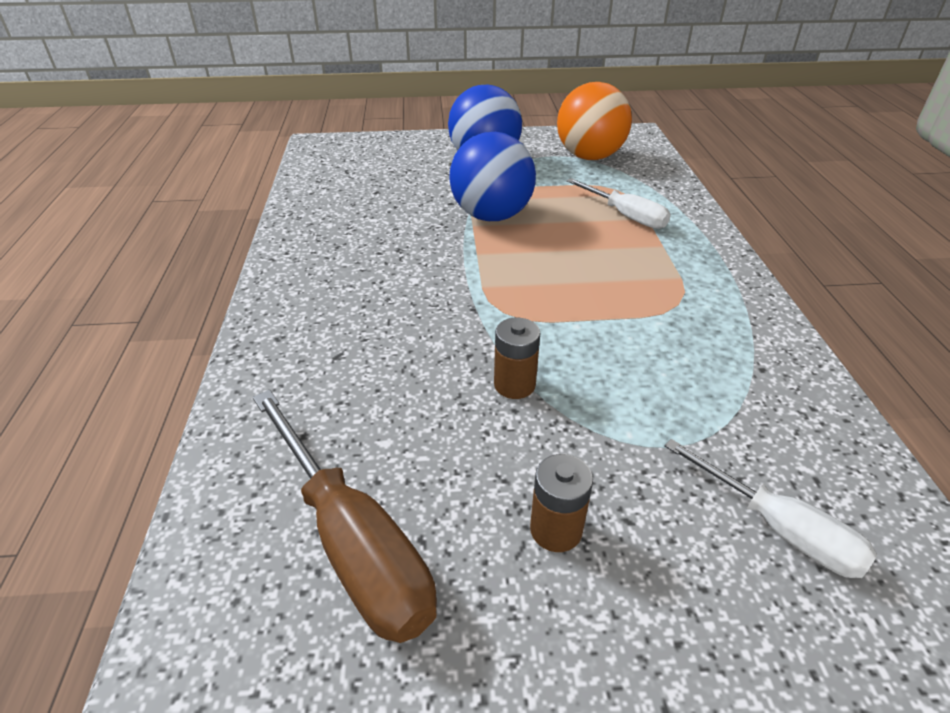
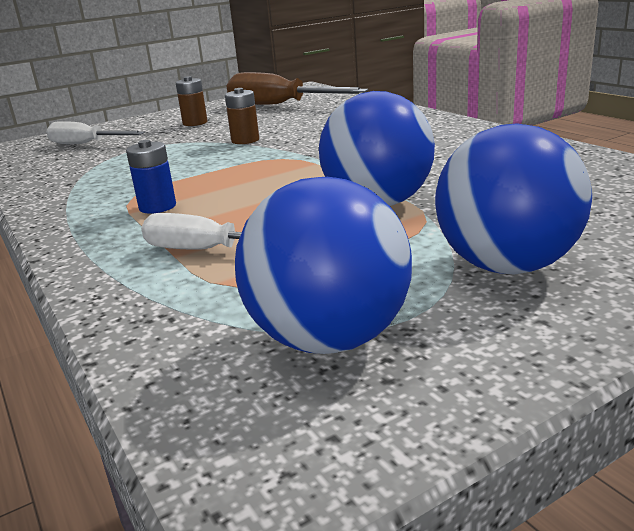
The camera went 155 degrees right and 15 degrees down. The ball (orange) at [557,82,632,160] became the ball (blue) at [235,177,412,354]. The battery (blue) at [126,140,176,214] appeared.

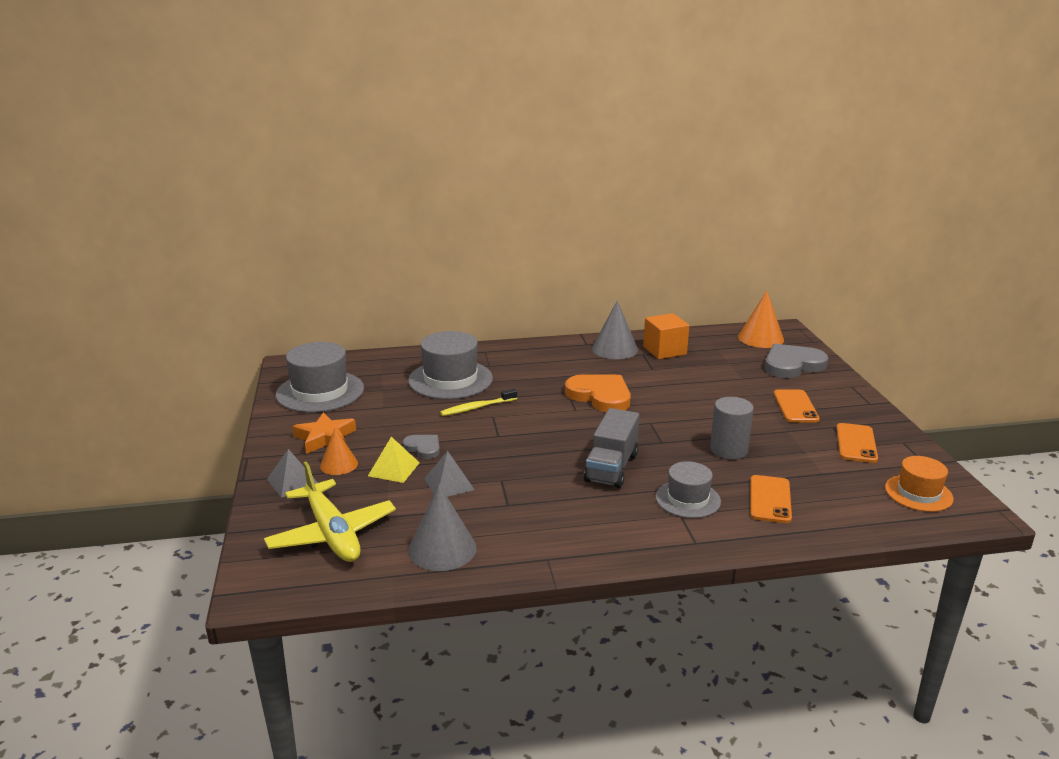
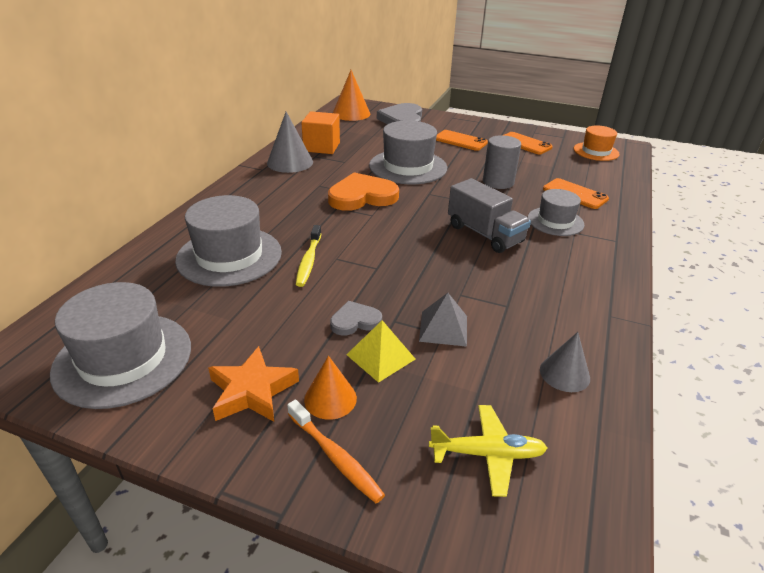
The camera went 60 degrees left and 10 degrees up. The pyramid (grey) at [267,449,318,498] was replaced by the toothbrush (orange) at [287,400,385,503]. The plane (yellow) at [264,461,396,562] changed to 0.61 times the size. The cone (grey) at [408,485,477,571] changed to 0.64 times the size. The hat (grey) at [369,120,447,184] appeared.

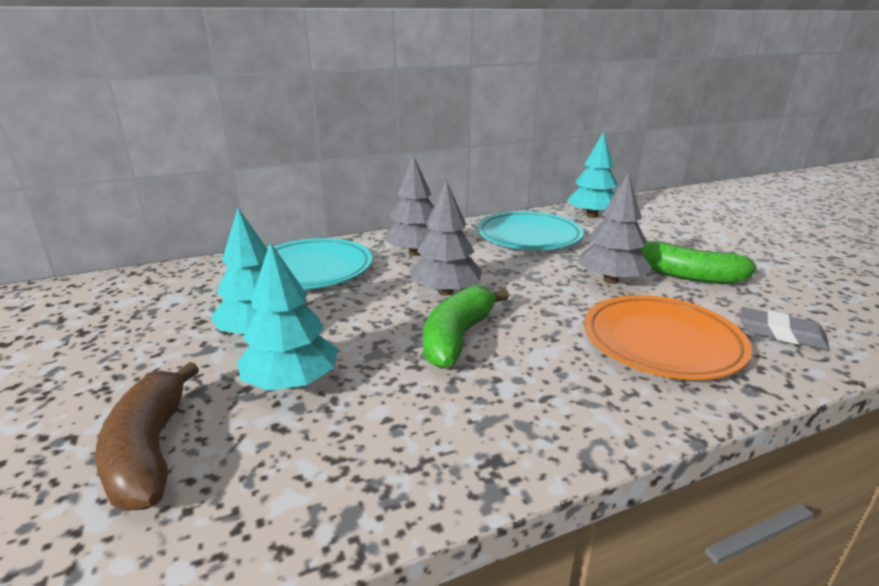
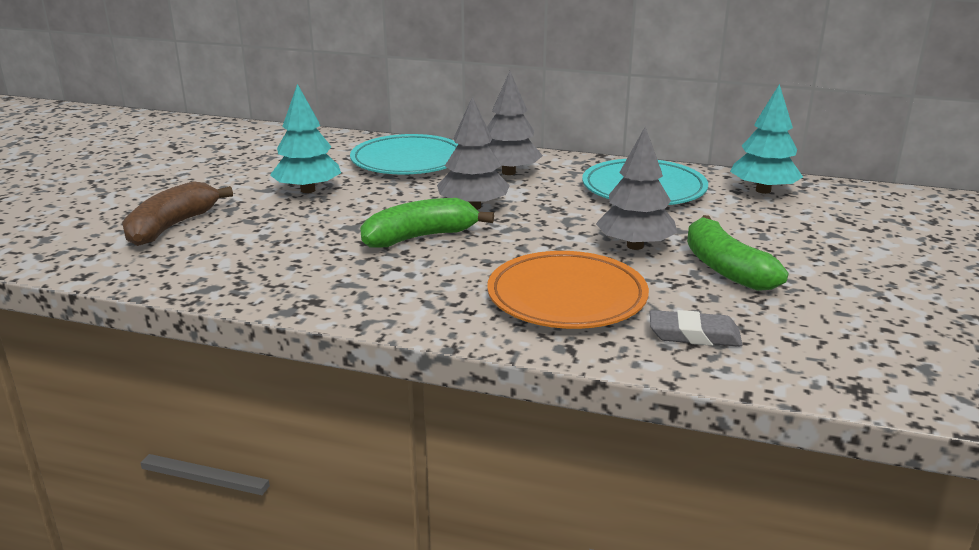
The camera went 40 degrees right and 0 degrees up. The tree (turquoise) at [237,242,338,391] disappeared. The eraser (grey) at [740,307,829,350] turned 60 degrees counterclockwise.

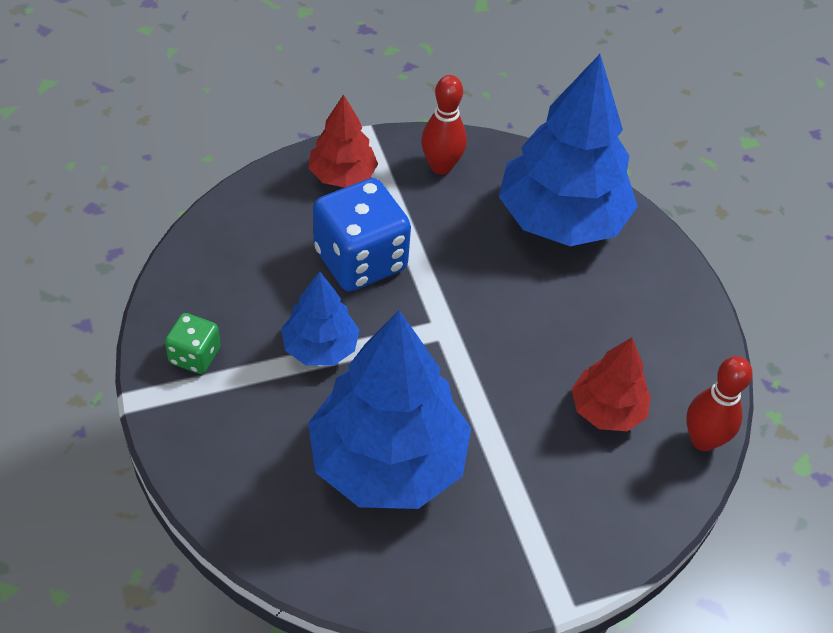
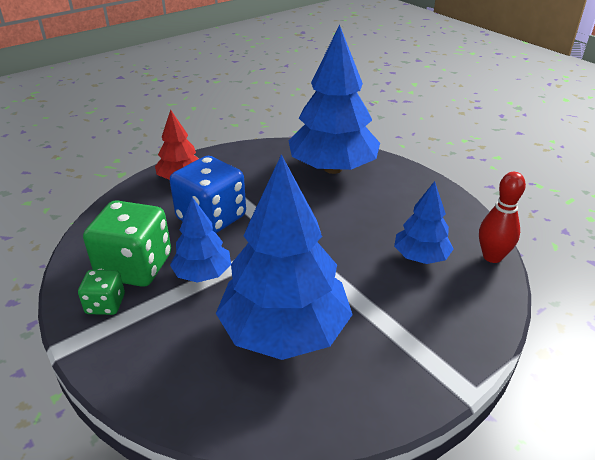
The camera went 15 degrees left and 15 degrees down. The bowling pin (red) at [421,75,467,175] disappeared. The tree (red) at [571,338,651,431] became the tree (blue) at [394,181,454,264]. The dice (green) at [83,200,171,287] appeared.

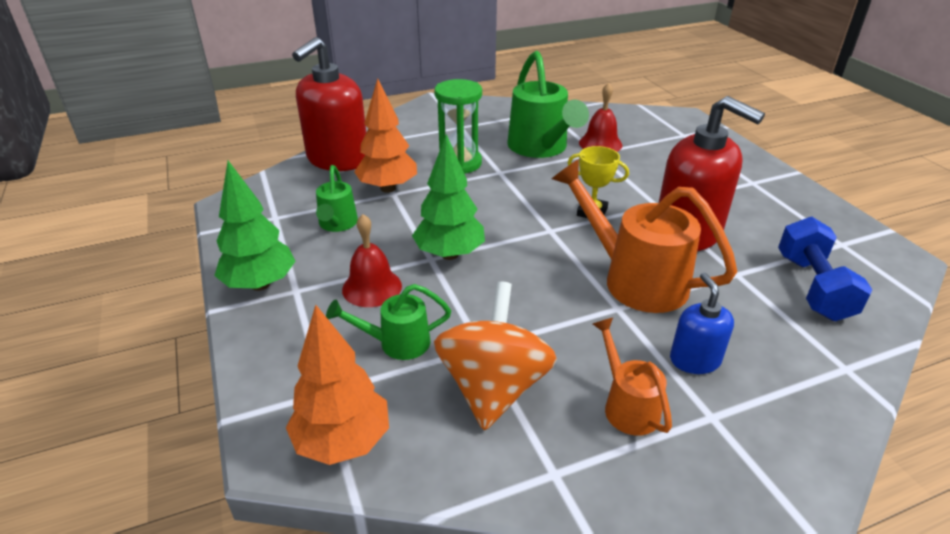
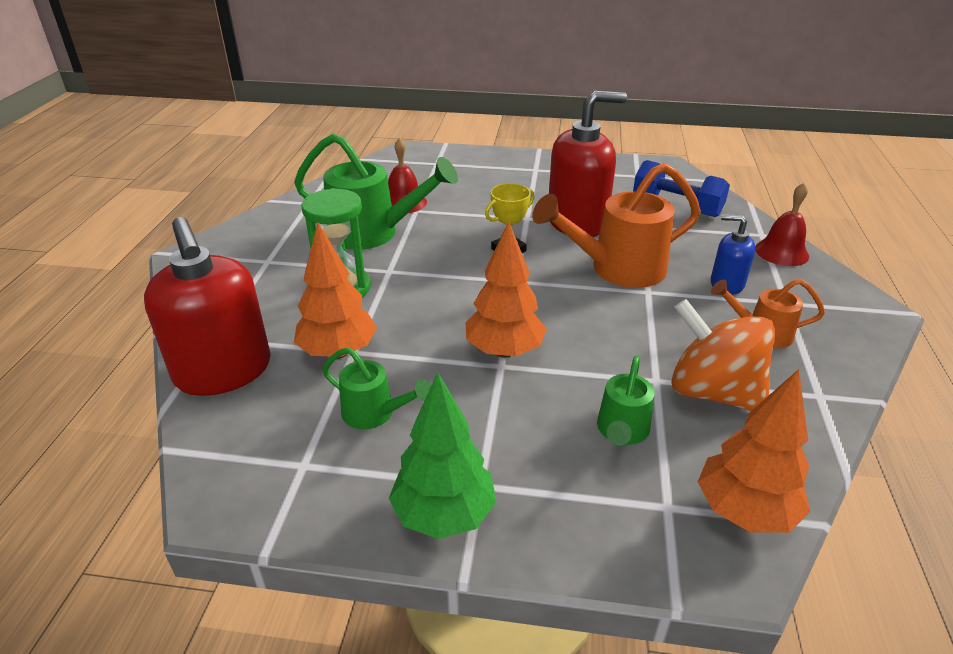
The camera went 60 degrees left and 0 degrees up. The tree (green) at [412,134,485,260] became the tree (orange) at [466,221,547,358]. The bell (red) moved from [342,214,402,307] to [755,183,809,266].

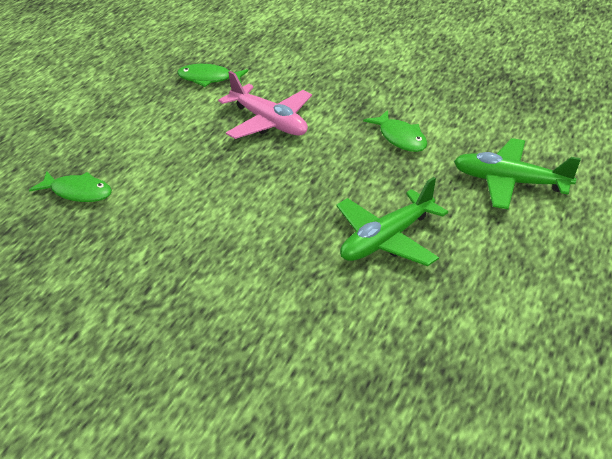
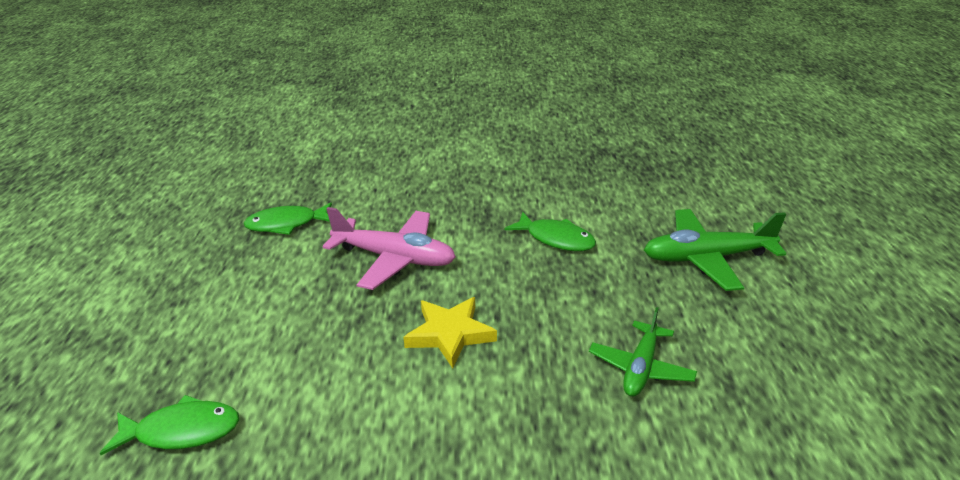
The camera went 25 degrees left and 5 degrees down. The plane (green) at [336,177,448,266] changed to 0.64 times the size. The star (yellow) at [403,297,497,369] appeared.

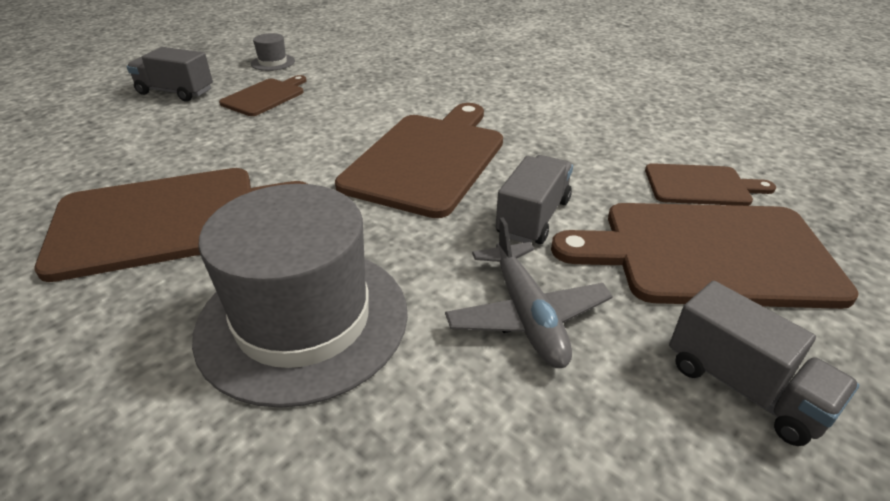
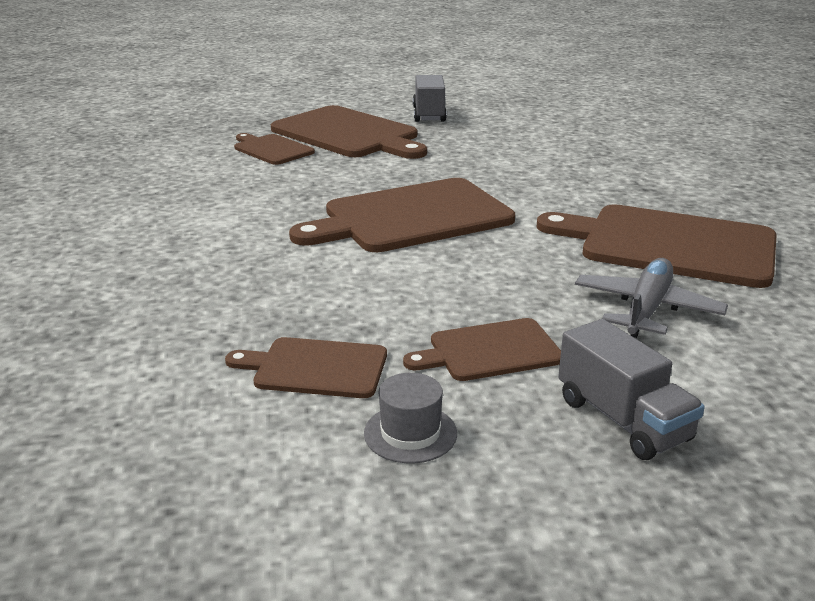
The camera went 140 degrees left and 10 degrees down. The truck (grey) at [496,155,573,244] disappeared. The hat (grey) at [192,184,408,408] disappeared. The plane (grey) moved from [445,217,613,368] to [575,258,728,338]. The cutting board (brown) at [225,337,387,398] appeared.

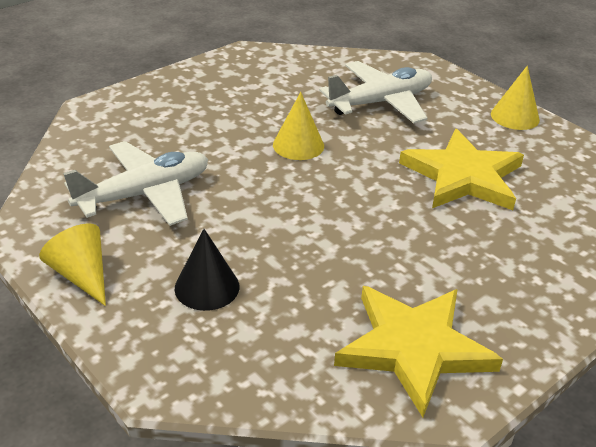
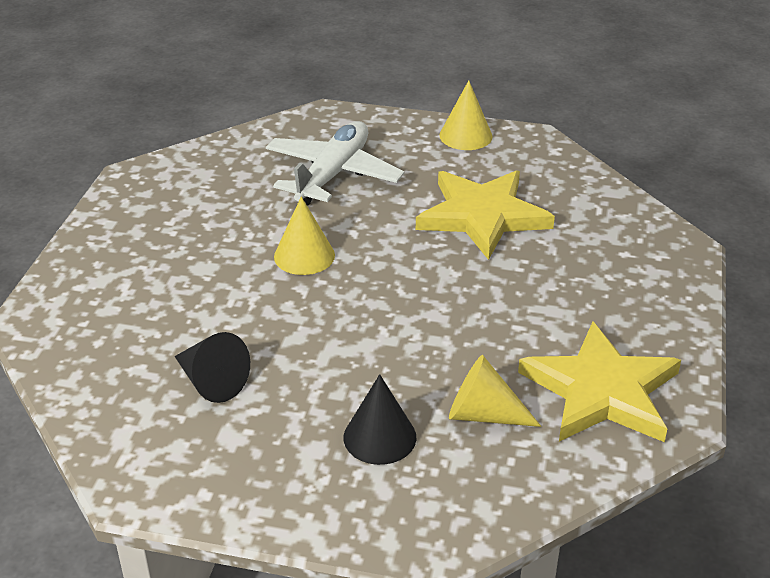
The camera went 35 degrees left and 0 degrees up. The plane (white) at [63,141,208,226] was replaced by the cone (black) at [175,332,250,403]. The cone (yellow) moved from [39,223,106,306] to [449,355,541,427].

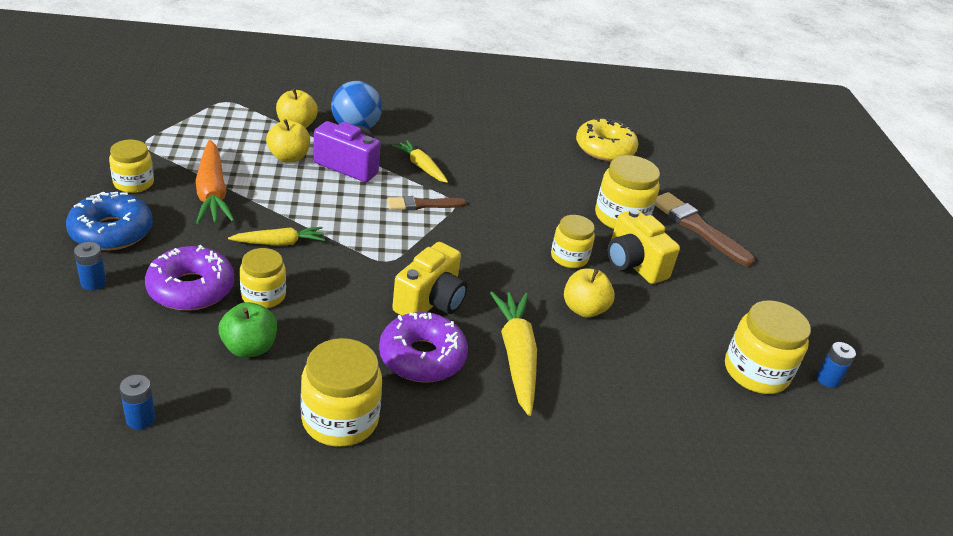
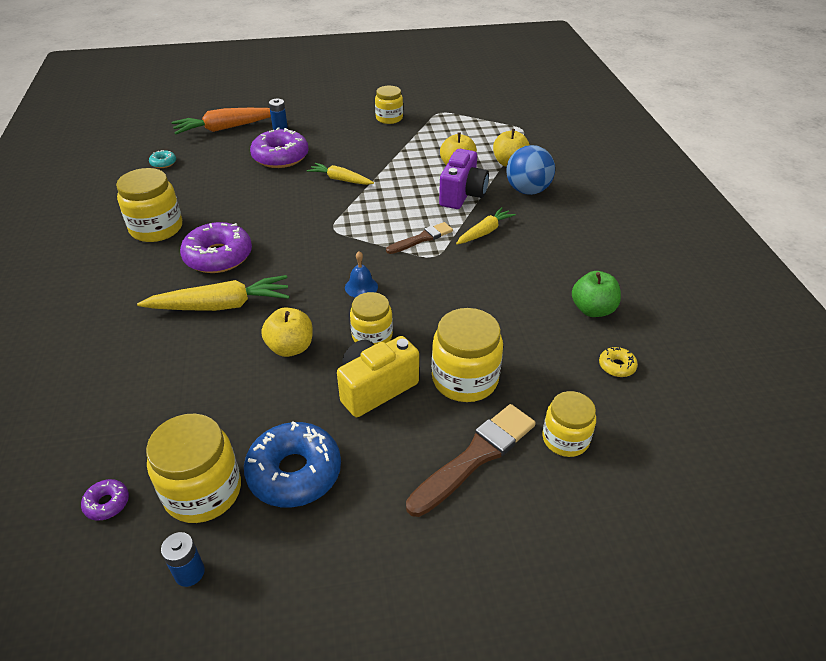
The camera went 90 degrees right and 5 degrees up. The donut (yellow) at [576,118,638,162] changed to 0.45 times the size. The carrot (orange) moved from [196,140,235,224] to [171,108,271,135]. The donut (blue) moved from [66,192,153,251] to [244,421,341,507]. The brush (brown) at [387,196,467,210] turned 75 degrees clockwise. The carrot (yellow) at [228,227,325,246] turned 135 degrees clockwise. The camera (yellow) at [392,242,468,316] disappeared. The jar (yellow) moved from [240,248,286,308] to [542,391,596,457]. The apple (green) moved from [219,302,277,358] to [572,271,621,317]. The battery (blue) at [120,375,155,429] was replaced by the donut (turquoise) at [149,150,176,168]. The bell (blue) at [345,251,378,298] appeared. The donut (purple) at [81,479,129,521] appeared.

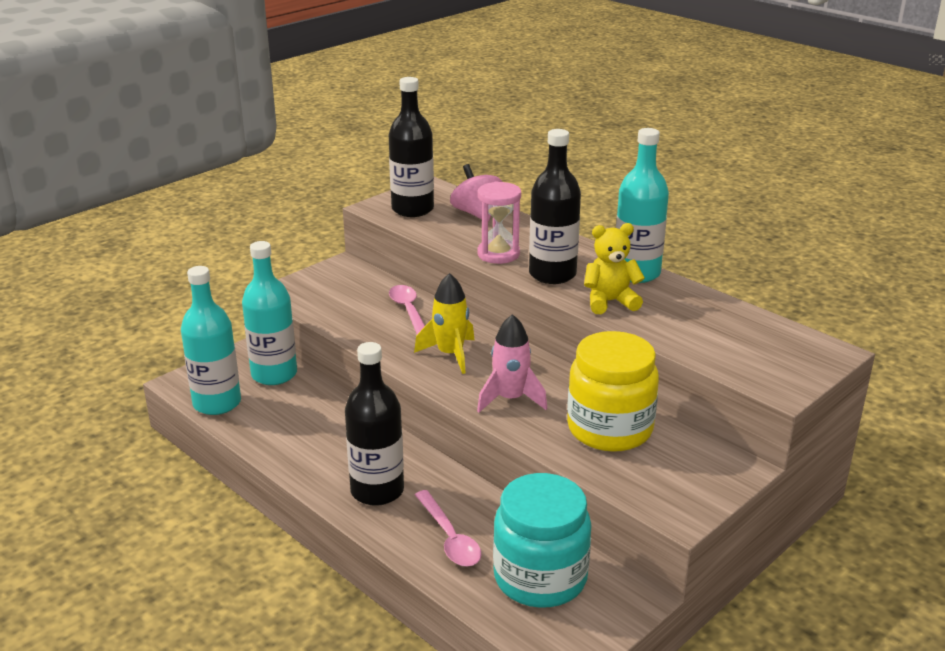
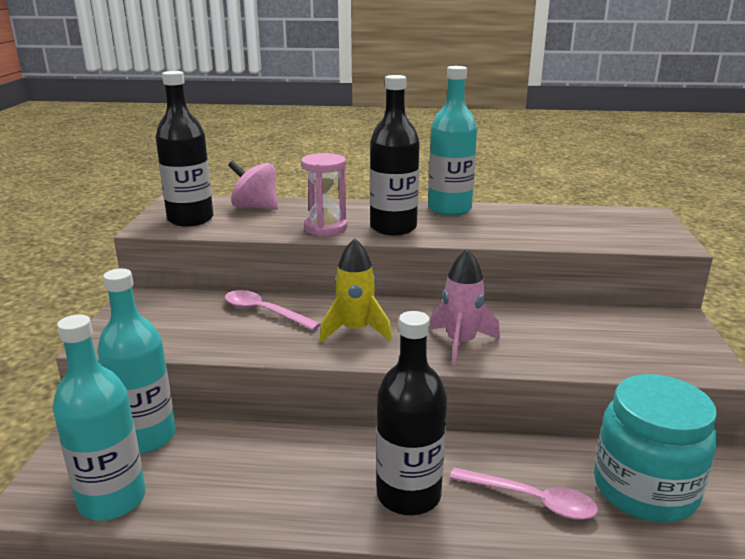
The camera went 40 degrees left and 5 degrees down. The teddy bear (yellow) at [584,223,645,314] disappeared. The jar (yellow) at [567,331,659,452] disappeared.

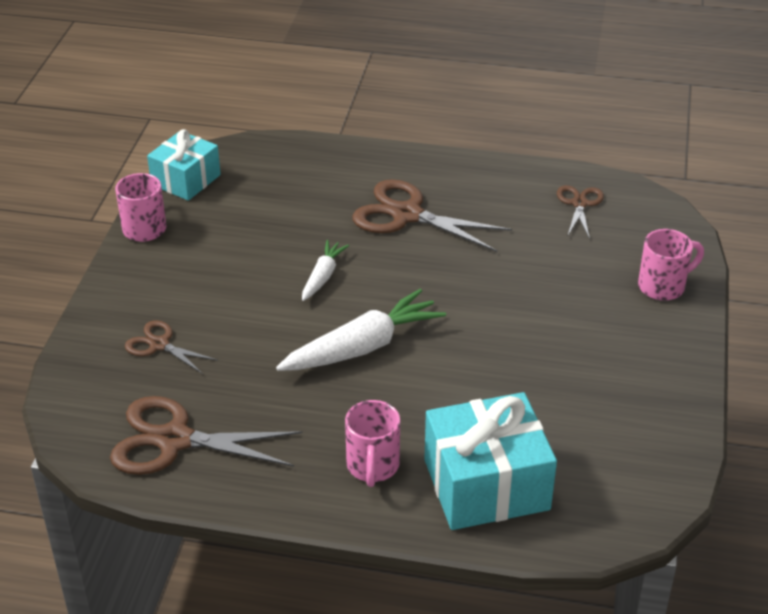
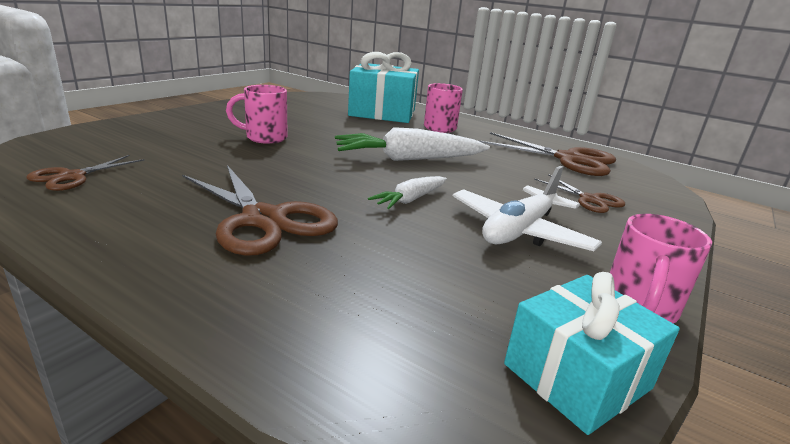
The camera went 160 degrees left and 15 degrees down. The mug (pink) moved from [638,229,704,301] to [226,85,287,144]. The plane (white) at [453,166,602,251] appeared.

